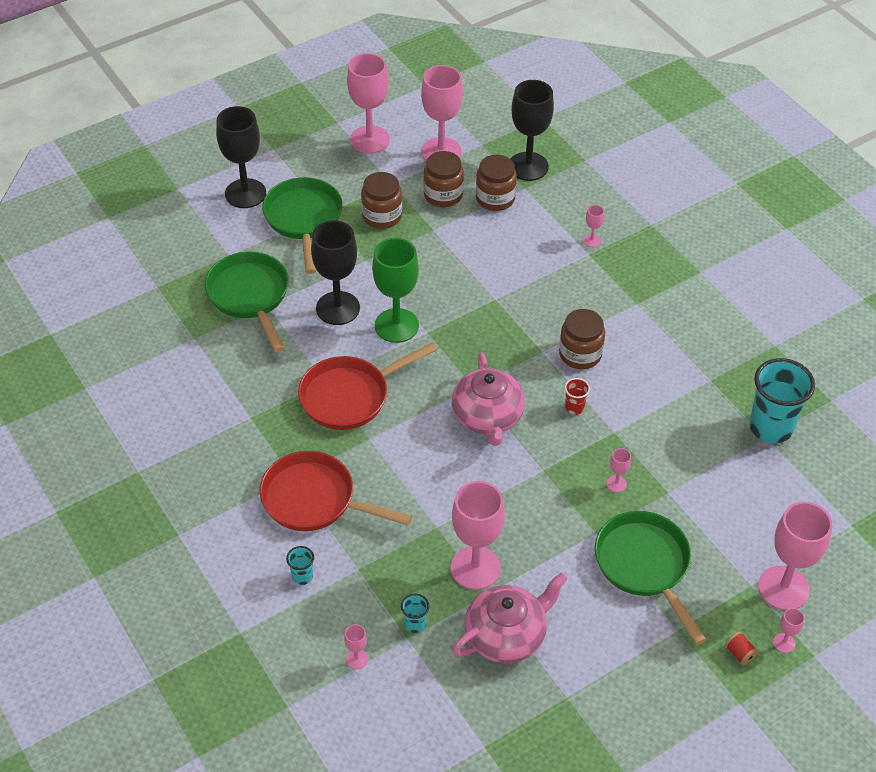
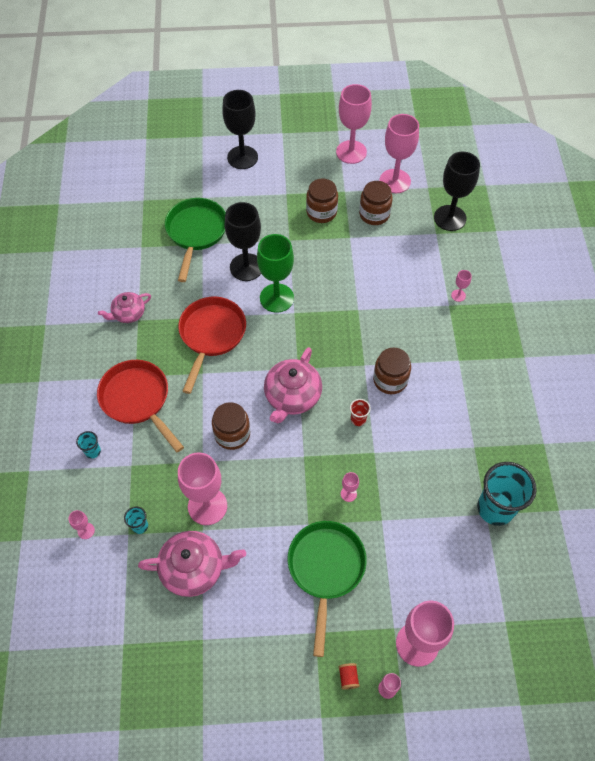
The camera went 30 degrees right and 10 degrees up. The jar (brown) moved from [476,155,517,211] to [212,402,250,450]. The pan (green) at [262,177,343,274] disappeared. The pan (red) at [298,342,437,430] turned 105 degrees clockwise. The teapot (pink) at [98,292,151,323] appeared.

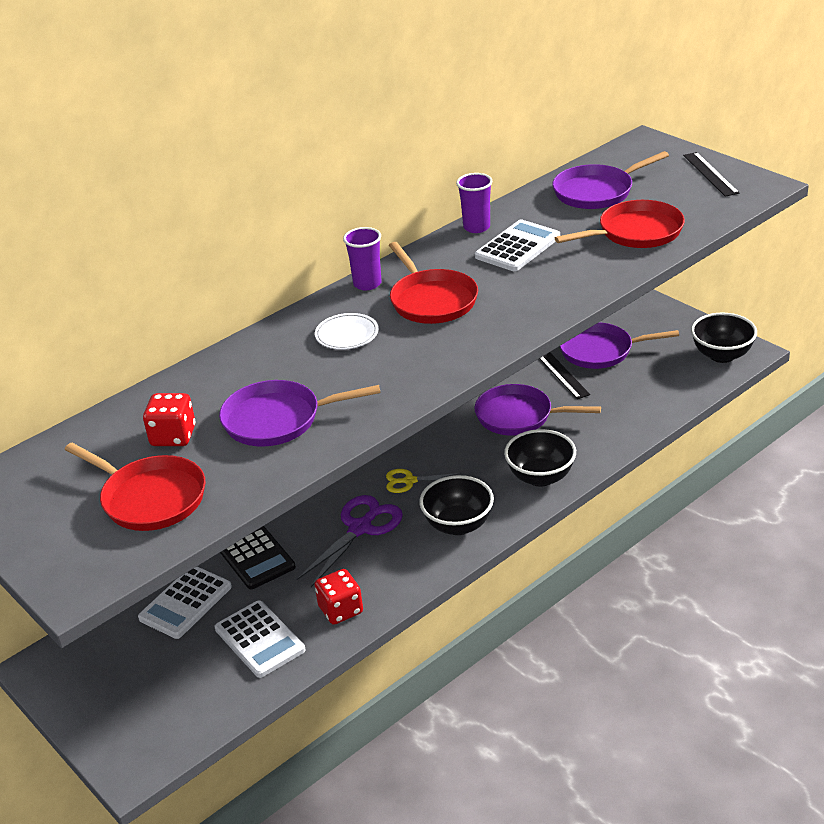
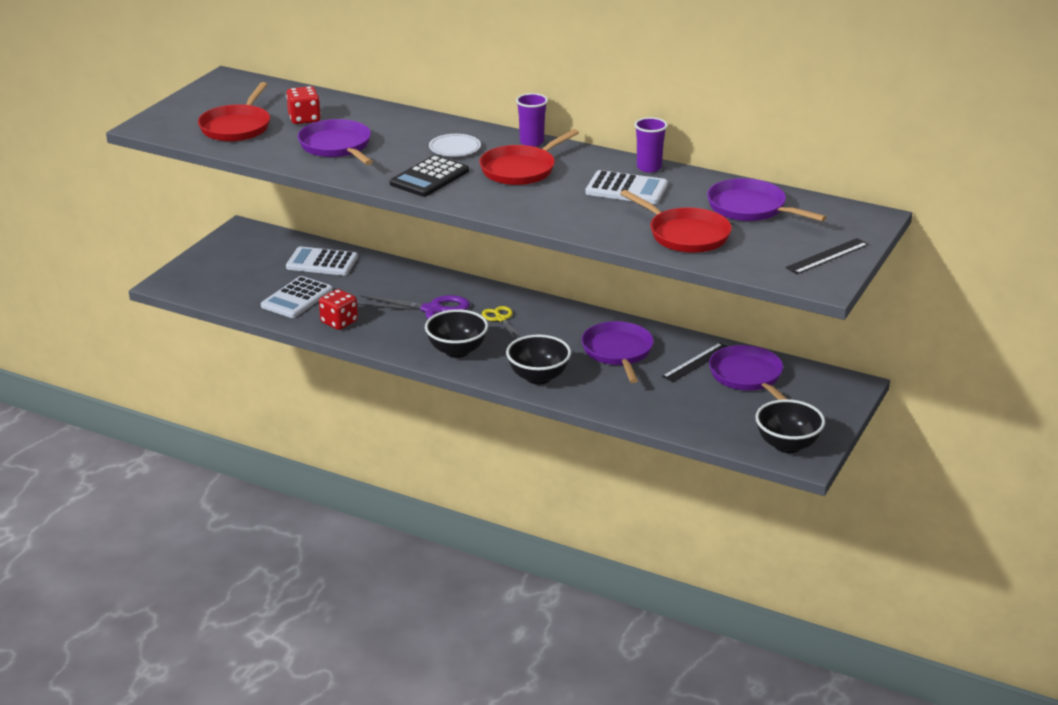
The camera went 65 degrees right and 5 degrees down. The calculator (black) moved from [220,526,296,589] to [390,155,469,197].

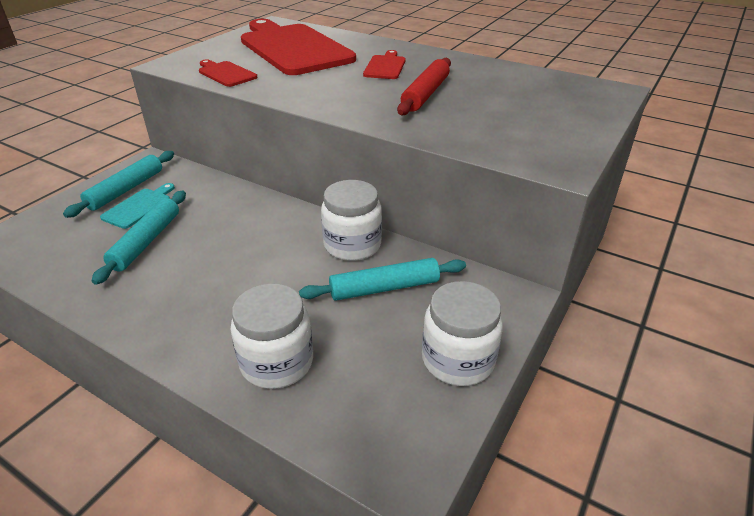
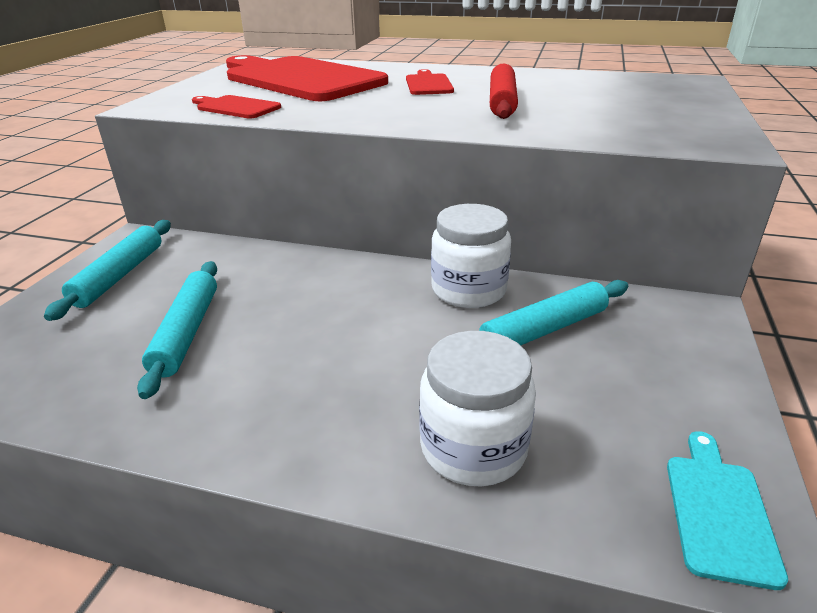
The camera went 15 degrees left and 5 degrees down. The cutting board (turquoise) moved from [100,183,175,229] to [667,431,788,590]. The jar (white) at [422,281,503,386] disappeared.

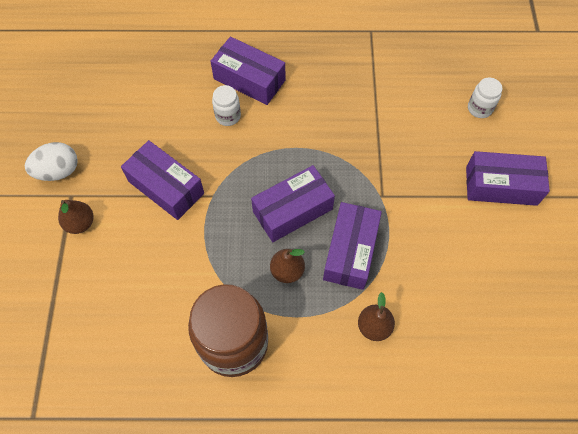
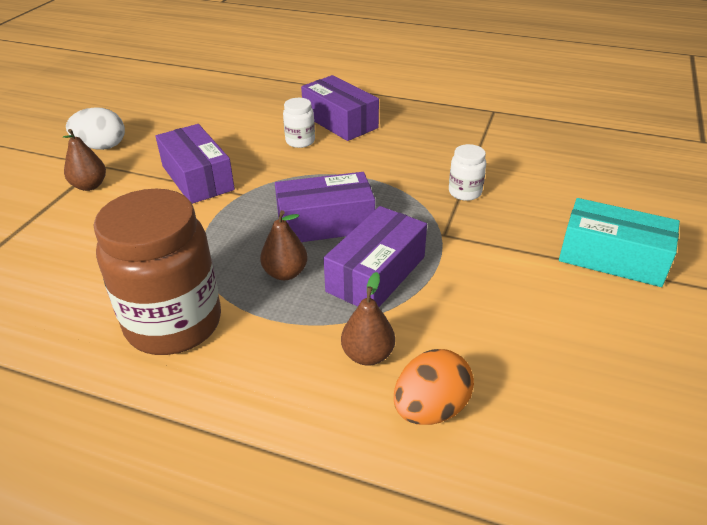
The camera went 20 degrees right and 25 degrees down. The jar (white) moved from [468,78,503,118] to [449,144,486,201]. The box (purple) at [466,151,550,206] became the box (turquoise) at [559,198,680,287]. The egg (orange) at [394,349,474,425] appeared.

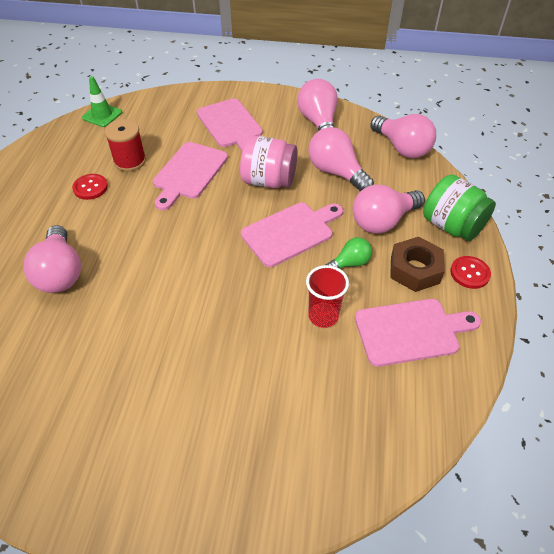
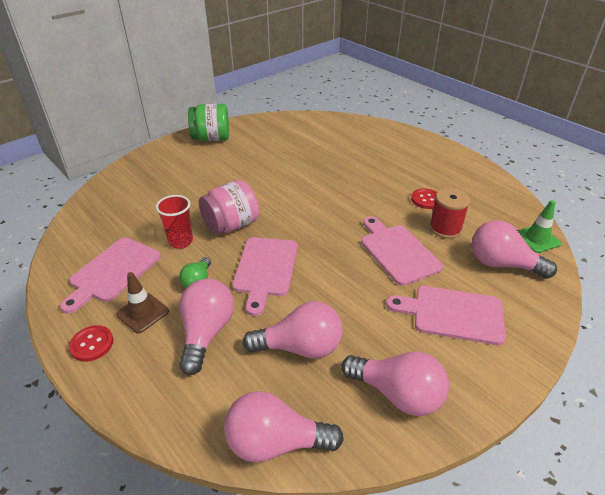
The camera went 130 degrees right and 10 degrees down. The jar (pink) moved from [240,135,298,188] to [199,180,259,235]. The jar (green) moved from [423,174,496,241] to [188,104,229,141]. The light bulb (pink) moved from [23,225,81,293] to [472,220,557,279]. The nut (brown) at [390,237,445,292] was replaced by the traffic cone (brown) at [116,272,169,333].

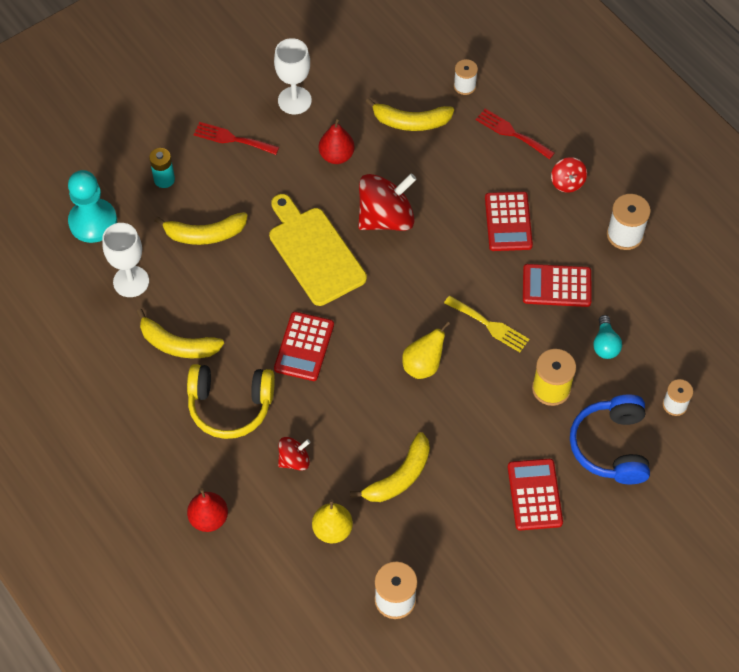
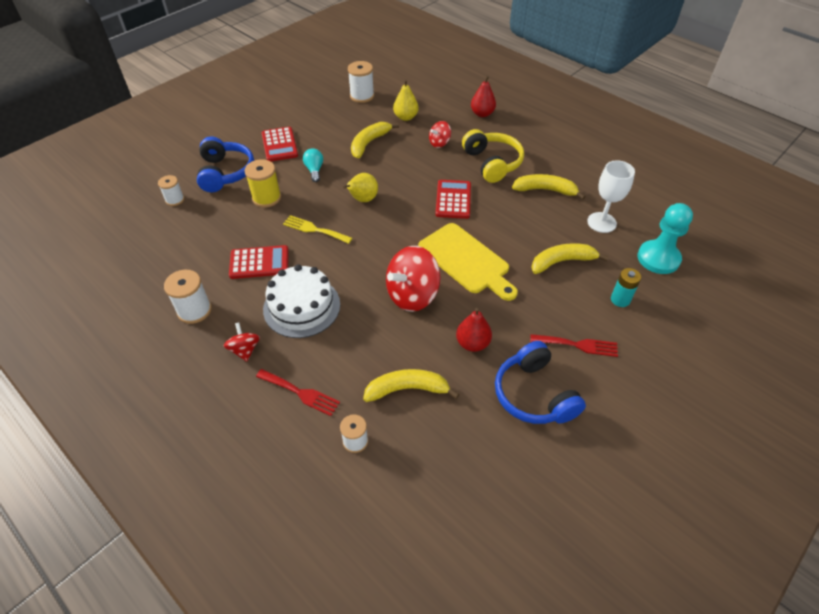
The camera went 170 degrees right and 10 degrees down. The goblet (white) at [274,38,312,114] was replaced by the headphones (blue) at [495,341,586,424]. The calculator (red) at [485,192,533,251] was replaced by the cake (white) at [263,264,340,338]. The light bulb (turquoise) moved from [593,315,622,359] to [303,149,323,182]. The headphones (yellow) at [187,364,275,439] turned 75 degrees clockwise.

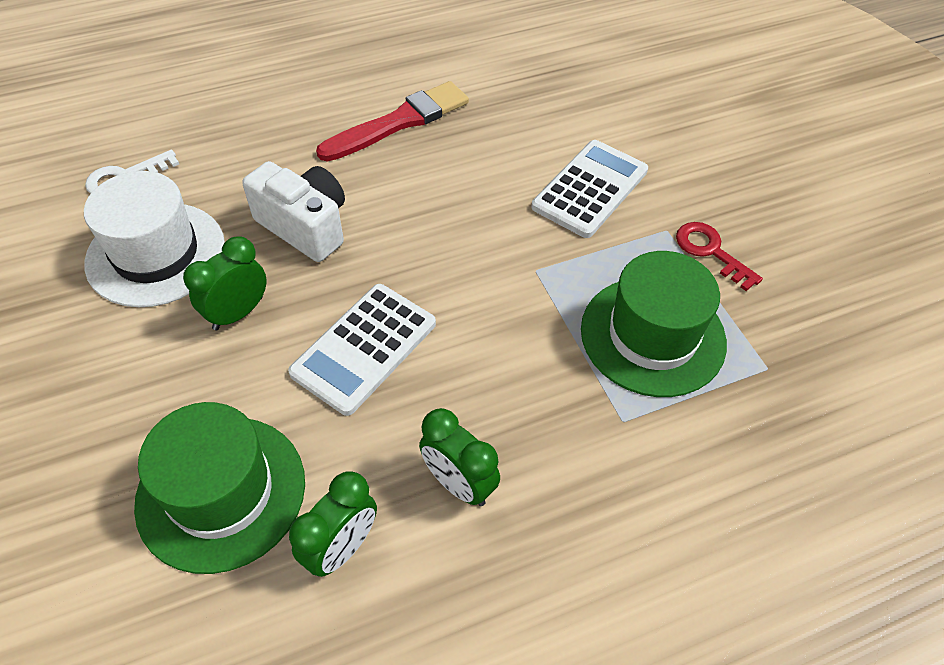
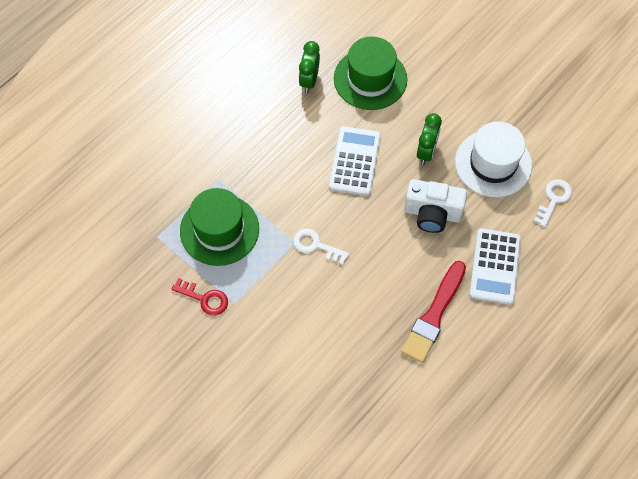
The camera went 155 degrees right and 10 degrees up. The calculator (white) moved from [532,140,648,238] to [469,228,521,305]. The clock (green) at [419,408,500,506] disappeared. The key (white) at [293,229,349,265] appeared.

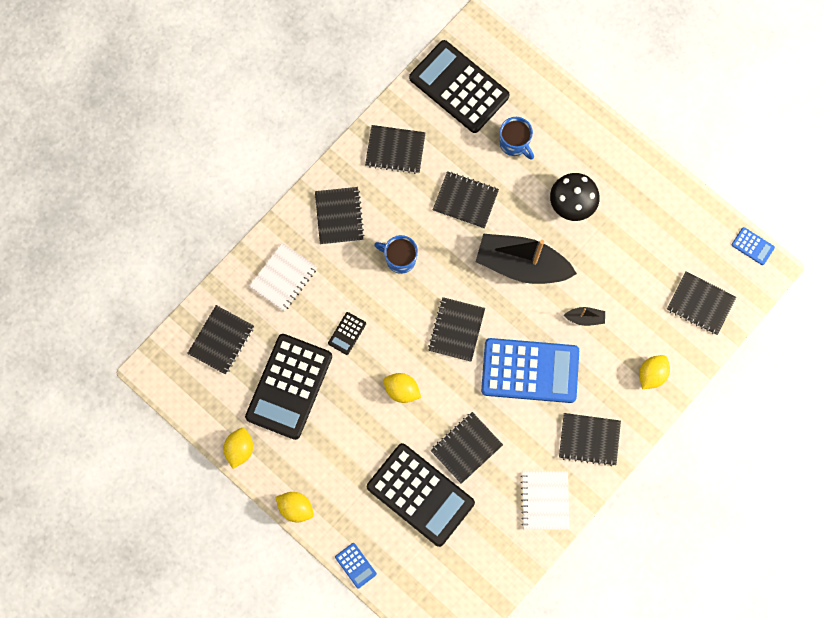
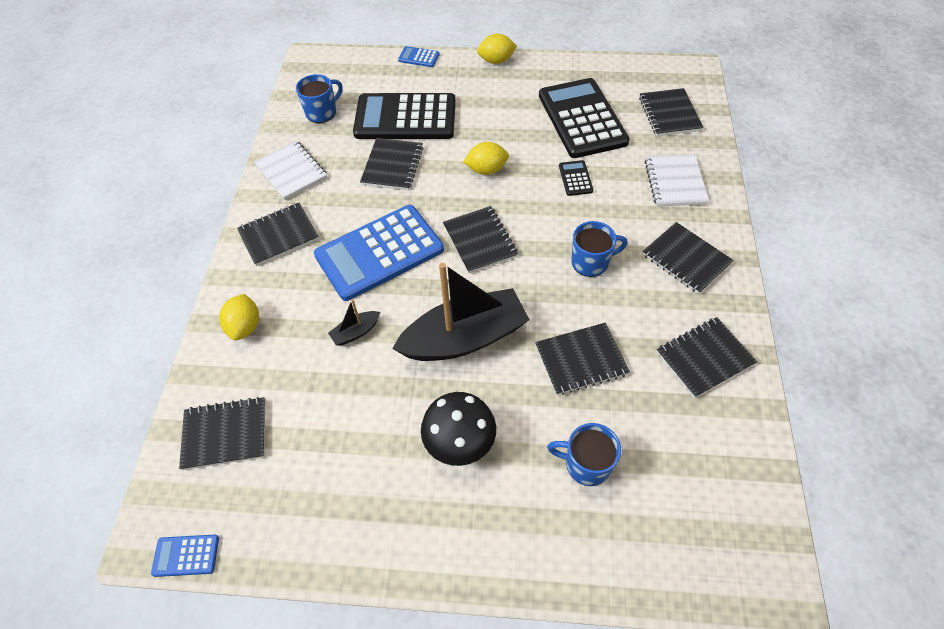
The camera went 145 degrees right and 20 degrees down. The calculator (black) at [409,40,510,133] disappeared. The lemon (yellow) at [224,428,253,469] disappeared. The mug (blue) at [296,74,343,123] appeared.

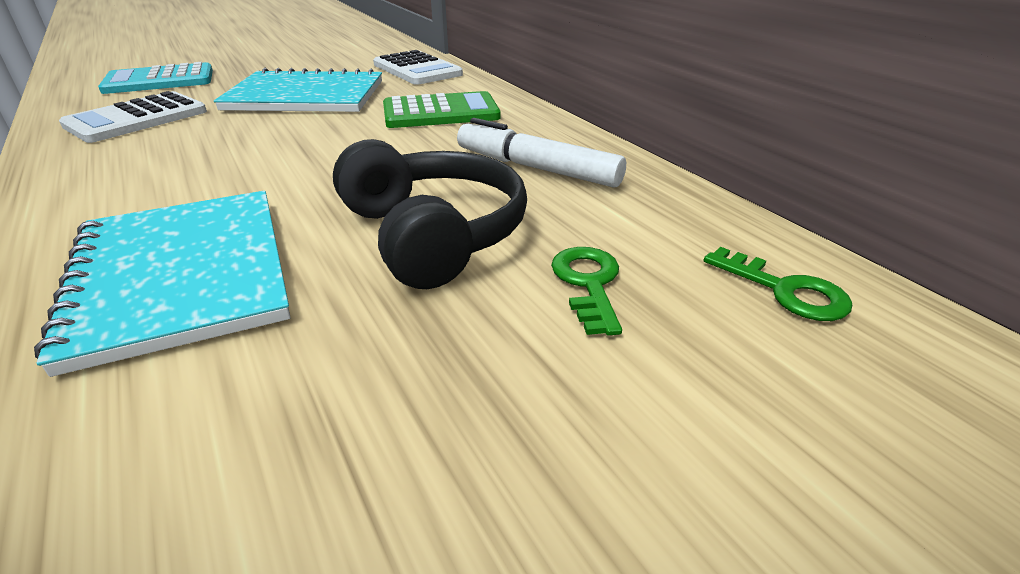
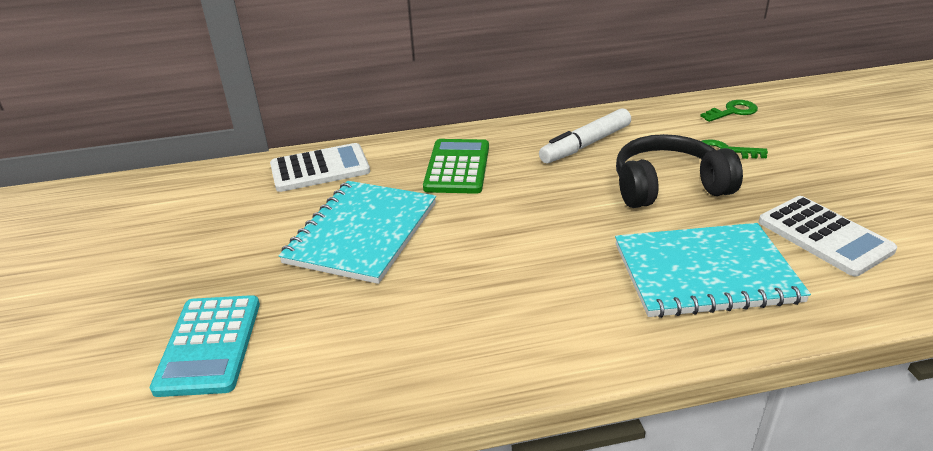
The camera went 70 degrees left and 0 degrees up. The calculator (white) moved from [59,91,207,143] to [759,196,897,276].

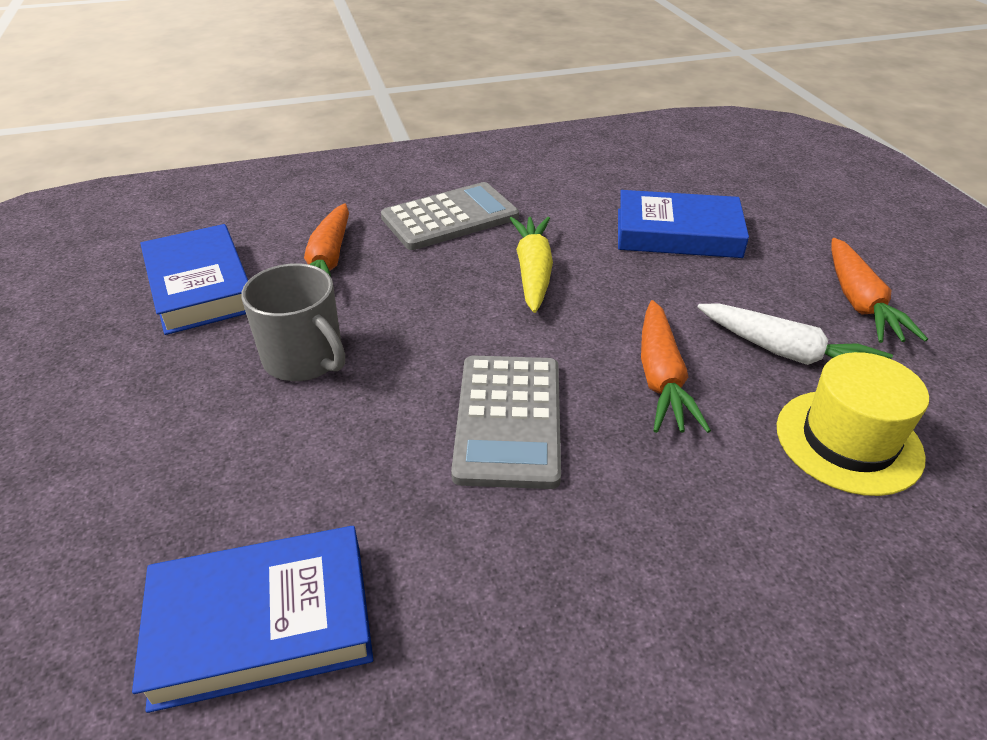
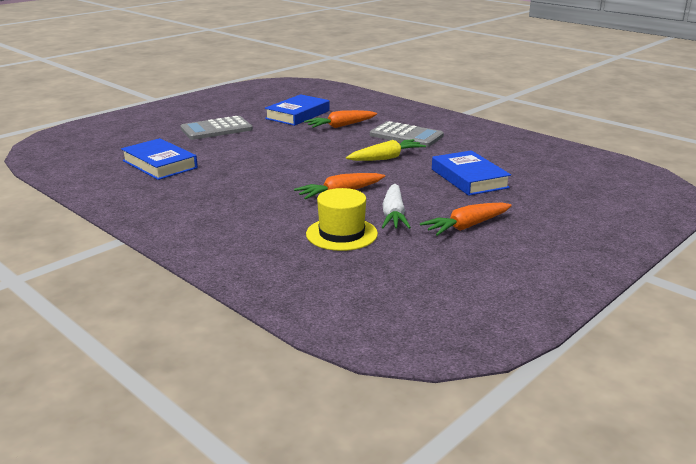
The camera went 60 degrees right and 15 degrees down. The mug (grey) at [241,263,345,381] disappeared. The calculator (grey) moved from [451,355,561,489] to [181,116,253,140].

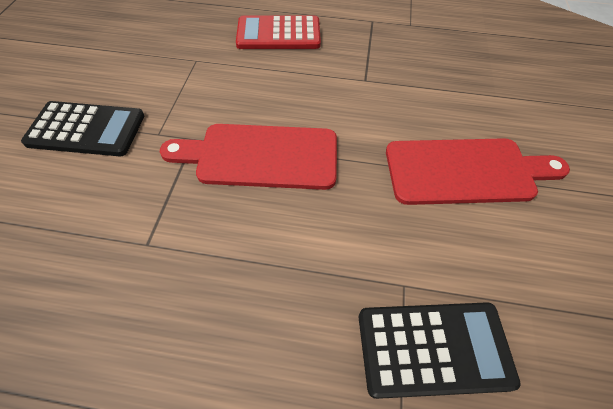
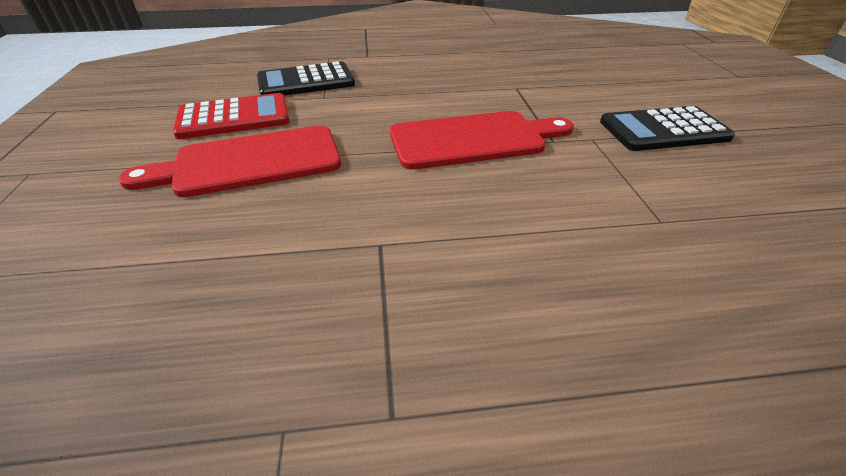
The camera went 165 degrees right and 15 degrees down. The calculator (red) moved from [236,16,321,49] to [173,93,290,139].

